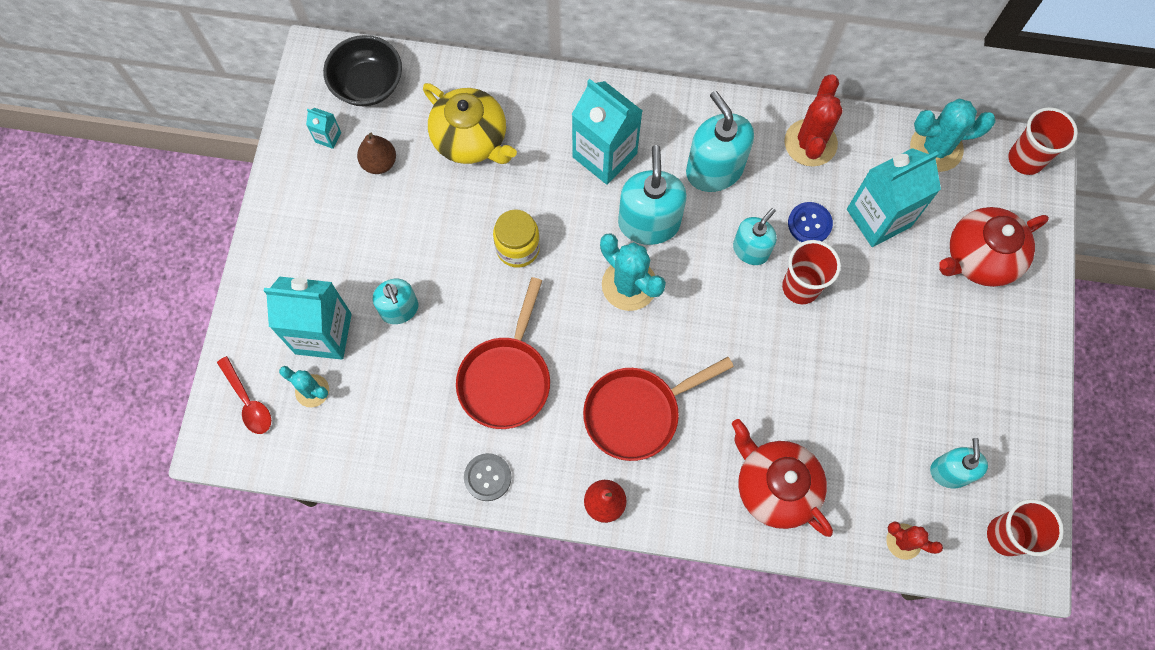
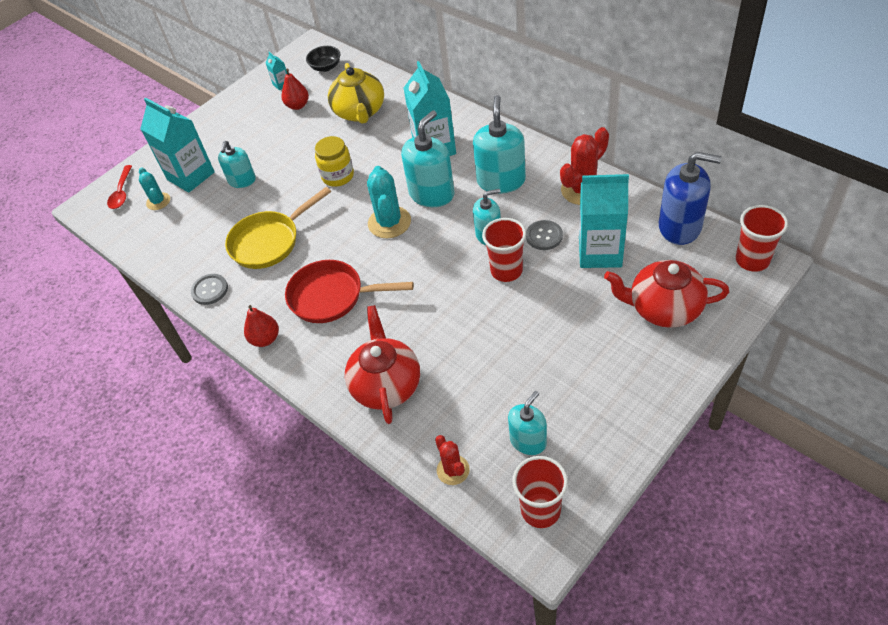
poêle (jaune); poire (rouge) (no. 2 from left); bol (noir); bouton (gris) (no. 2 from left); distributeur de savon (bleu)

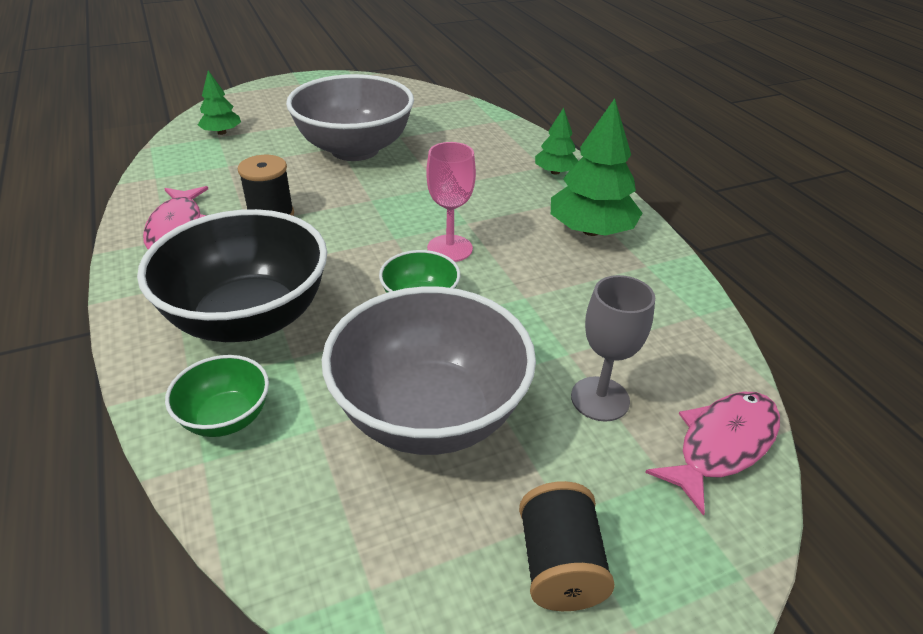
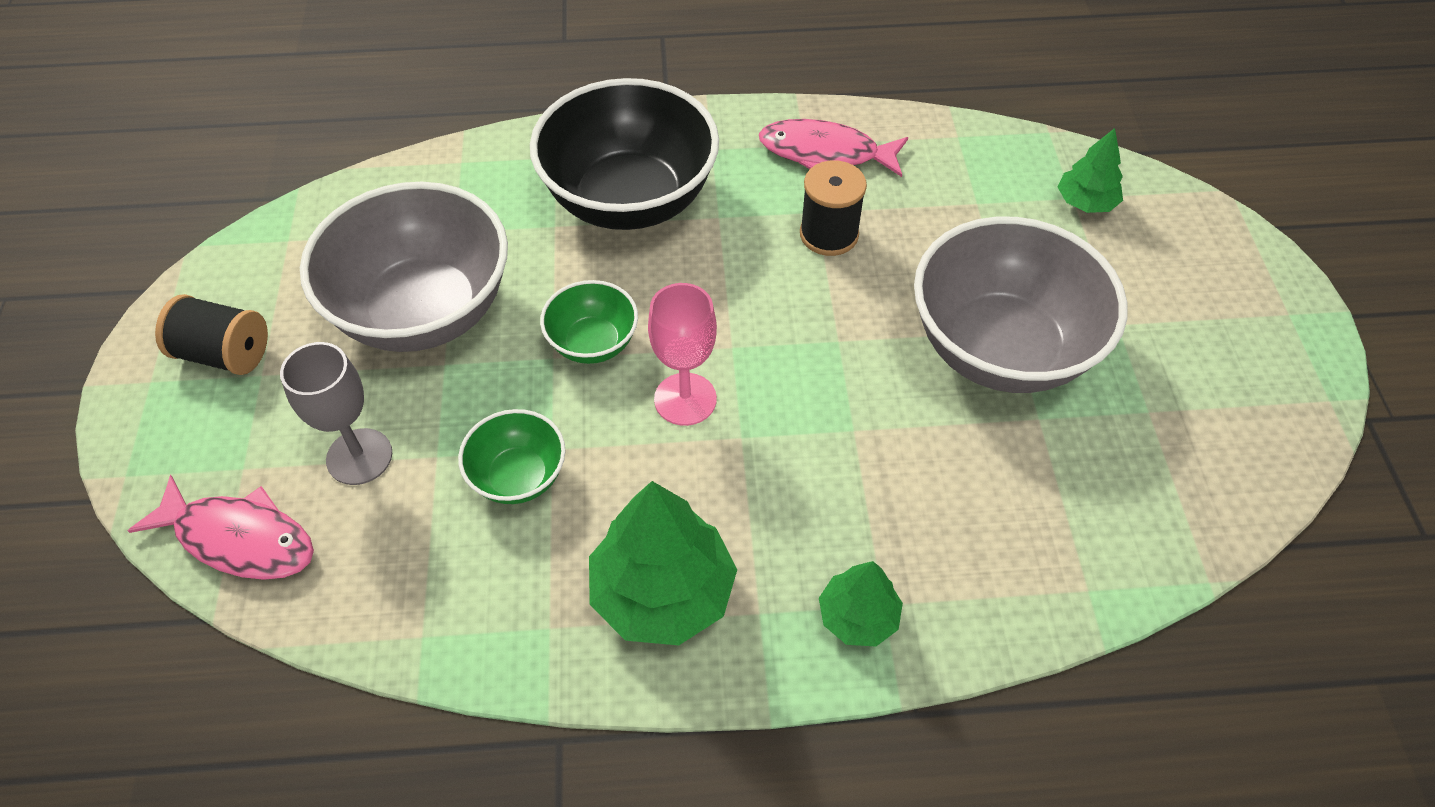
poisson (rose) (no. 1 from left); bol (vert) (no. 1 from left)

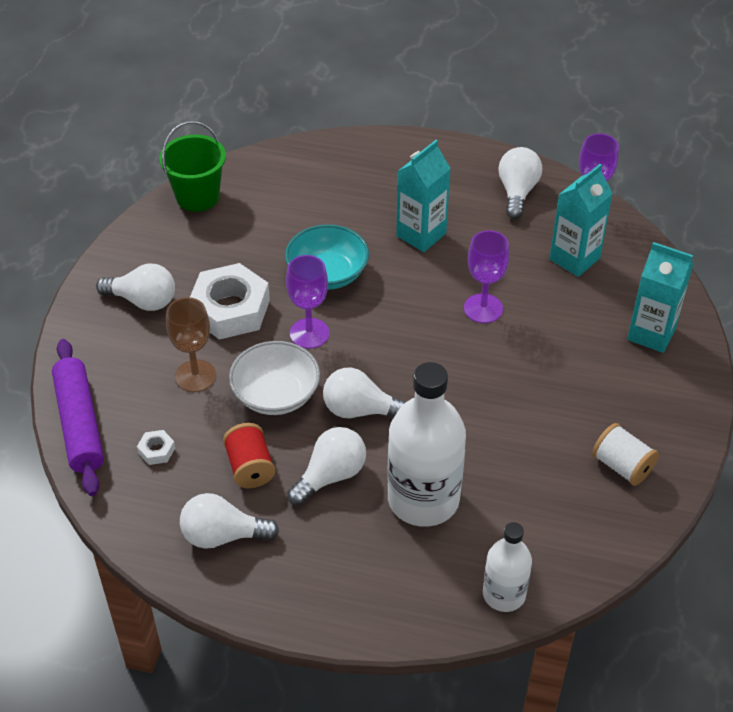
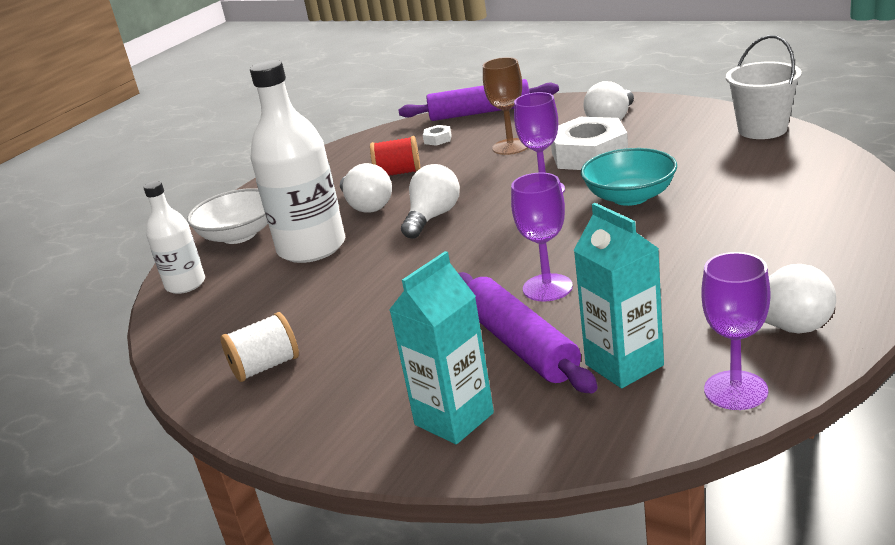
bol (blanc); rouleau à pâtisserie (violet) (no. 2 from left); seau (blanc); ampoule (blanc) (no. 2 from left in the first image); brique de lait (turquoise) (no. 1 from left in the first image)

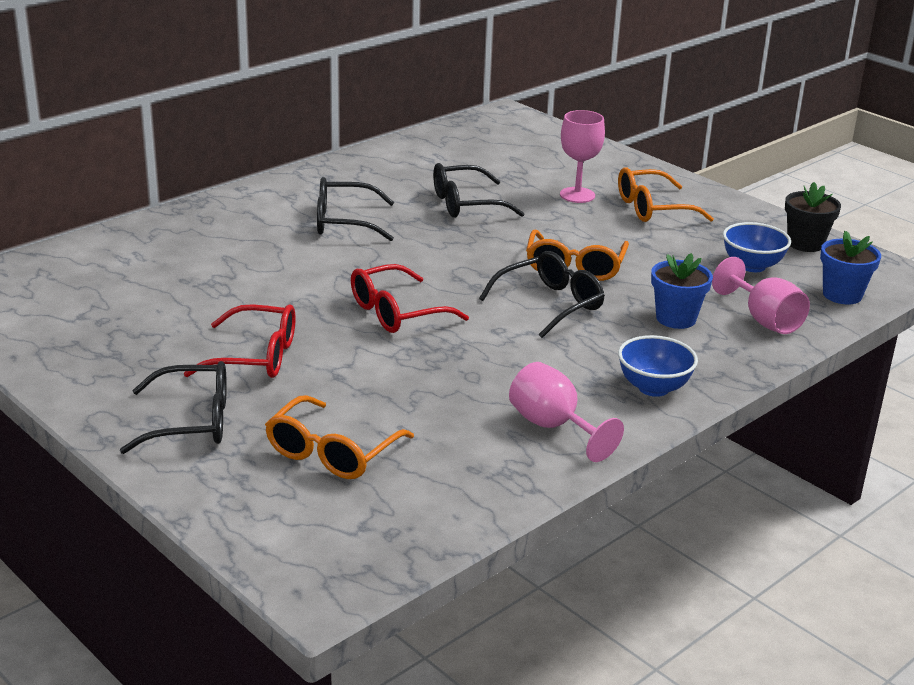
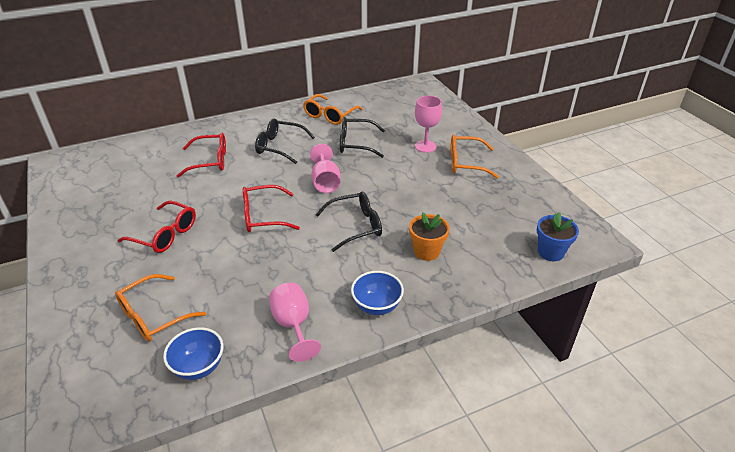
bol (bleu) (no. 1 from left); lunettes (rouge) (no. 2 from left); lunettes (orange) (no. 2 from left); verre à pied (rose) (no. 2 from left); pot de fleurs (orange); lunettes (noir) (no. 1 from left in the first image); pot de fleurs (noir)

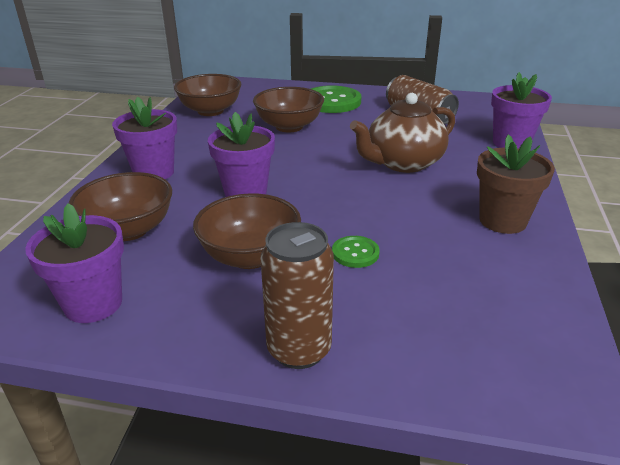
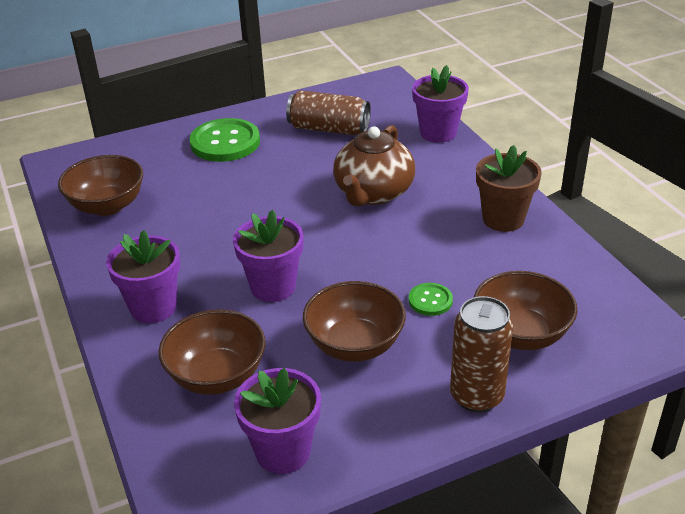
bol (marron) (no. 4 from left)

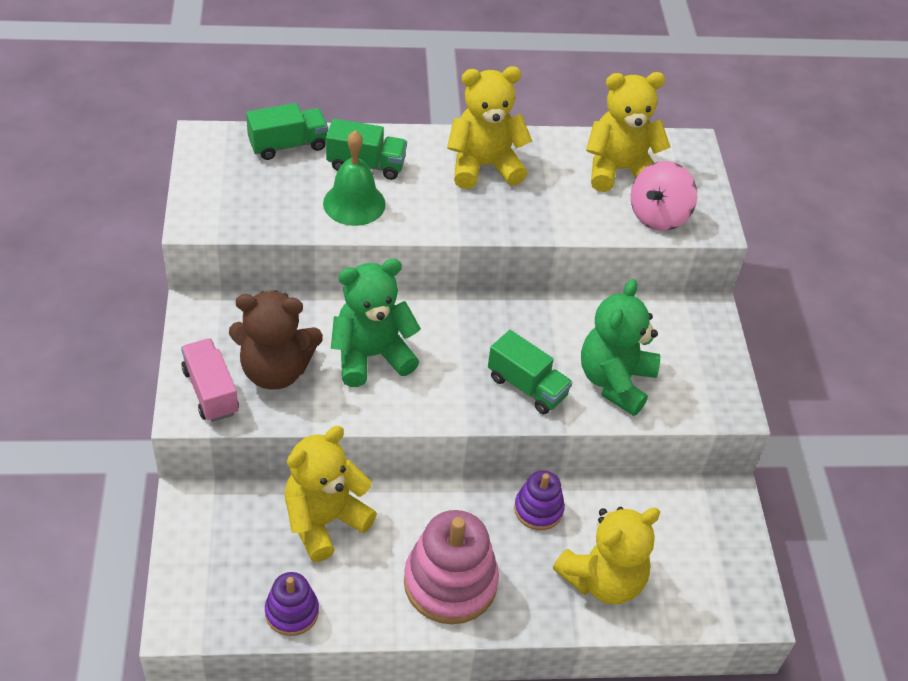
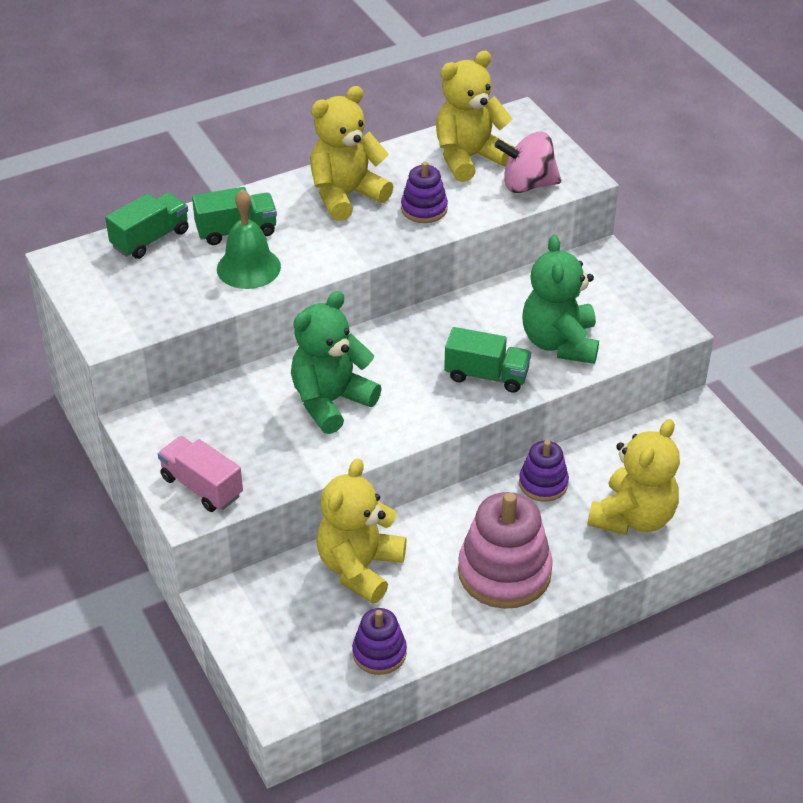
jouet à empiler (violet) (no. 2 from left); toupie (rose); ours en peluche (marron)

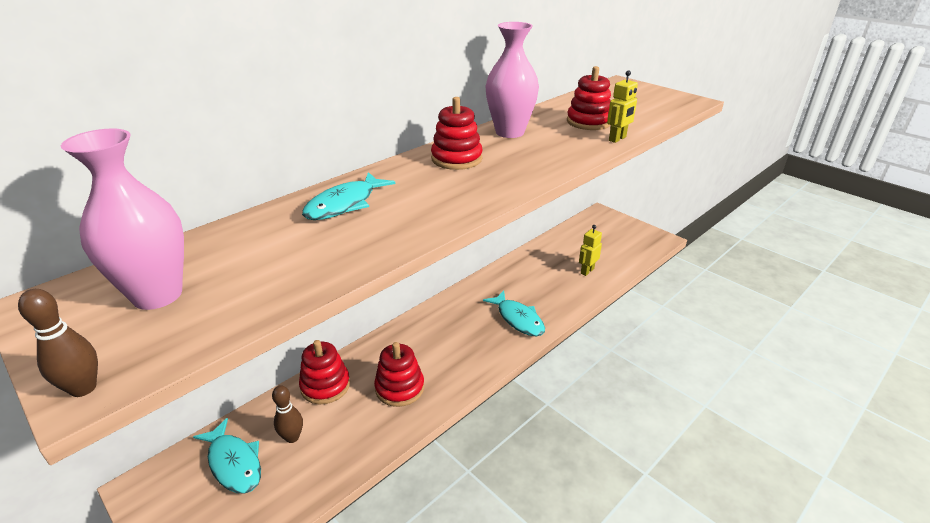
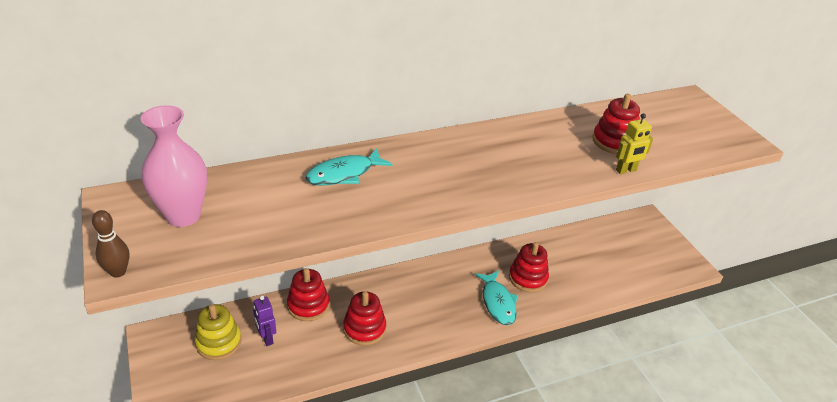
jouet à empiler (jaune); robot (violet); jouet à empiler (rouge) (no. 3 from left); vase (rose) (no. 2 from left in the first image); robot (jaune) (no. 1 from left in the first image)

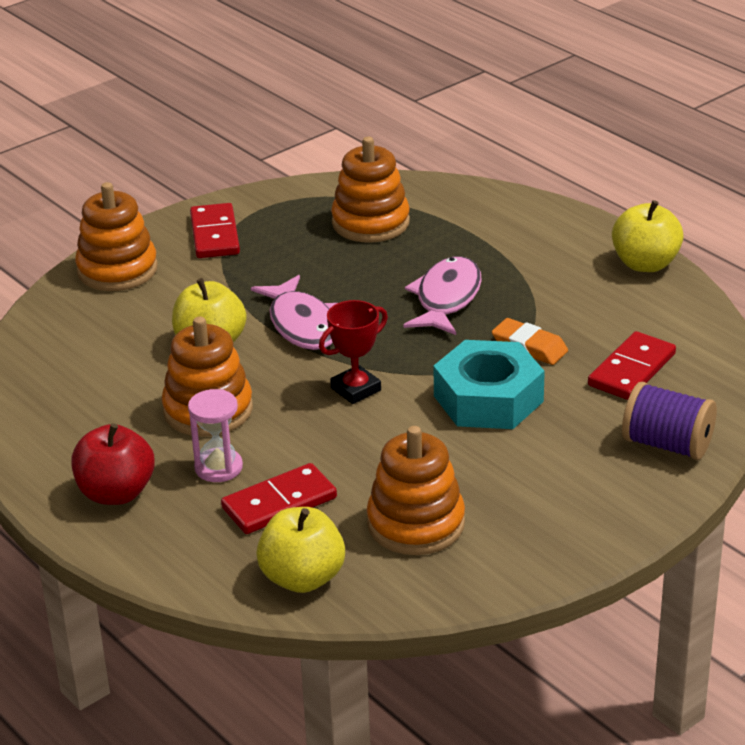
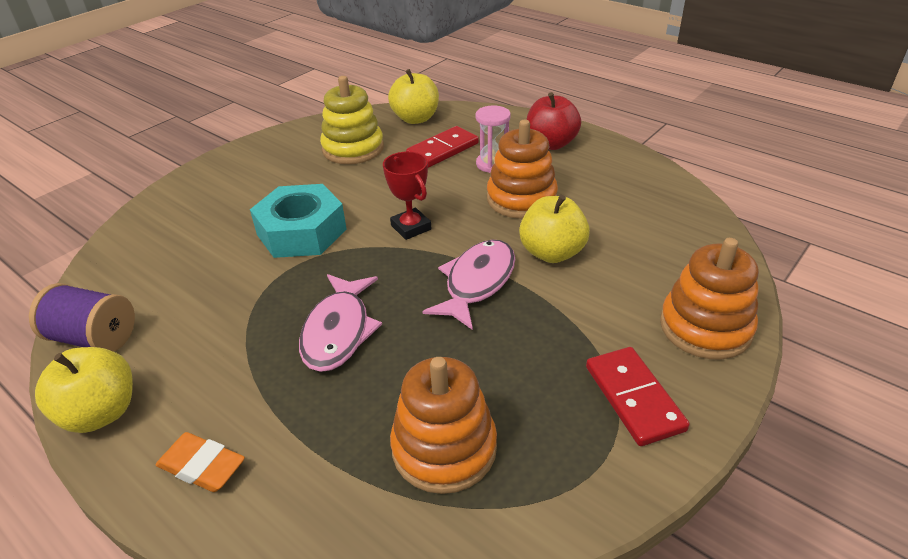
bobine (violet); gomme (orange); jouet à empiler (jaune); trophée (rouge); poisson (rose) (no. 2 from left); domino (rouge) (no. 3 from left in the first image)

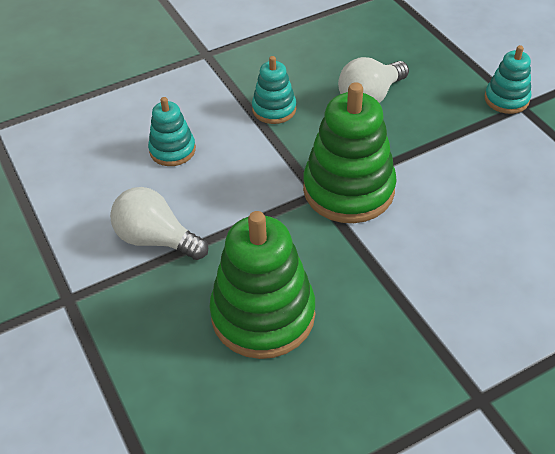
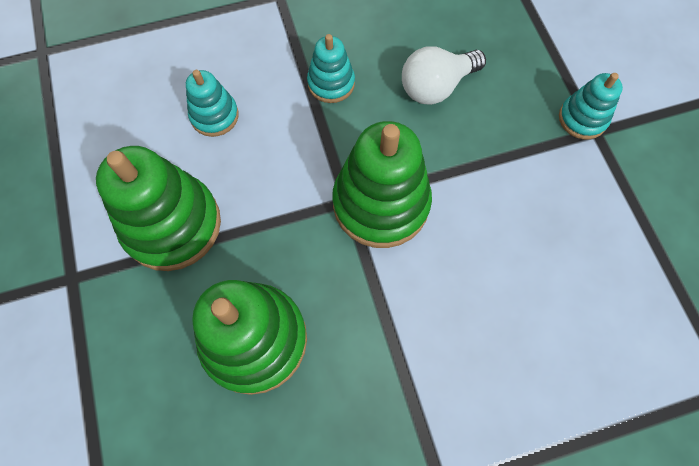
jouet à empiler (vert) (no. 1 from left)

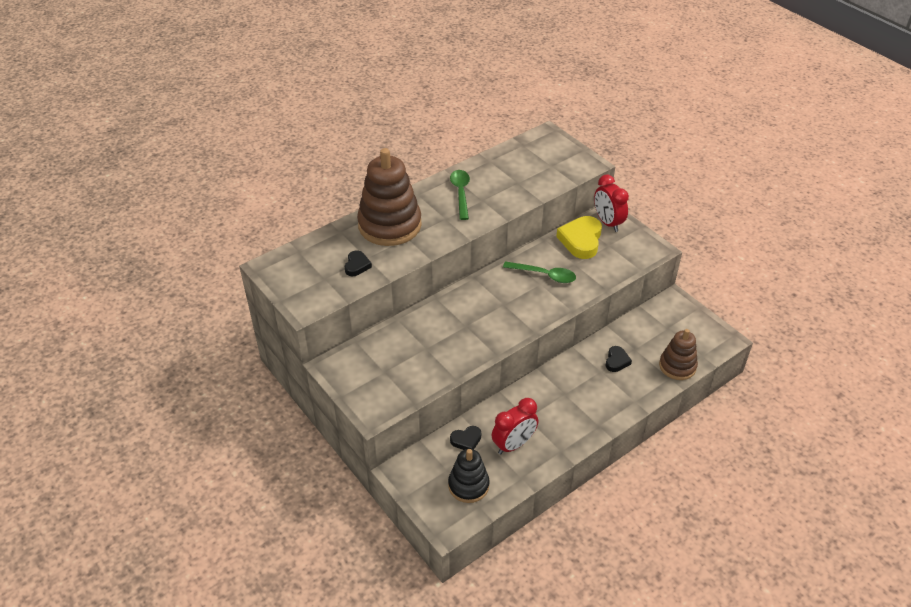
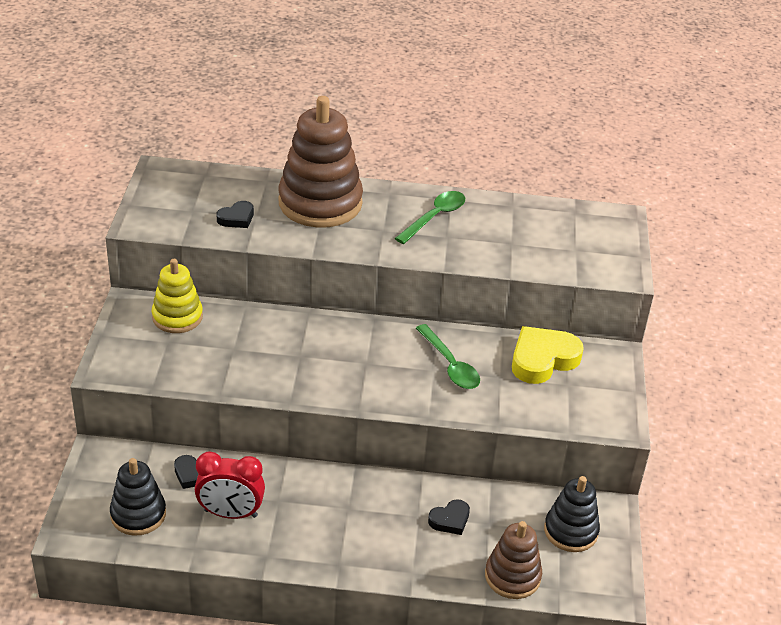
jouet à empiler (jaune); jouet à empiler (noir) (no. 2 from left); réveil (rouge) (no. 2 from left in the first image)

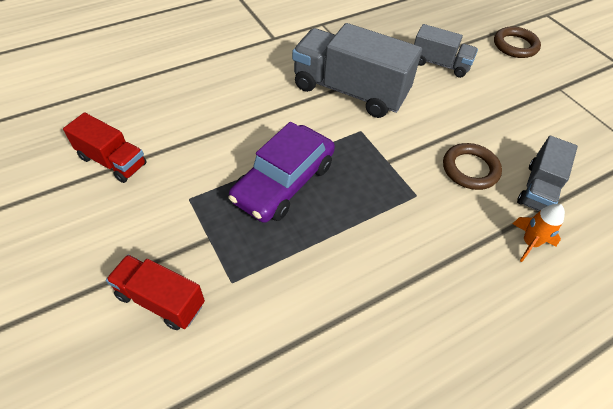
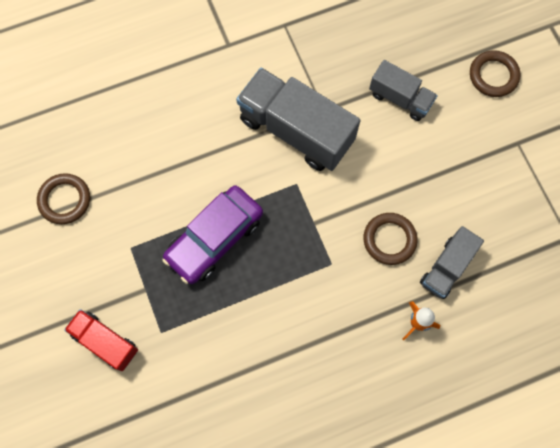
anneau (marron) (no. 1 from left)

